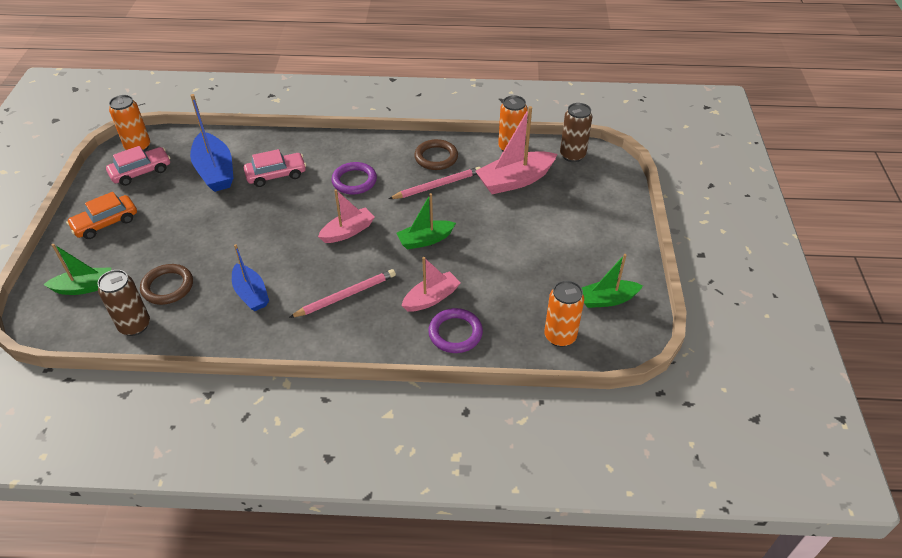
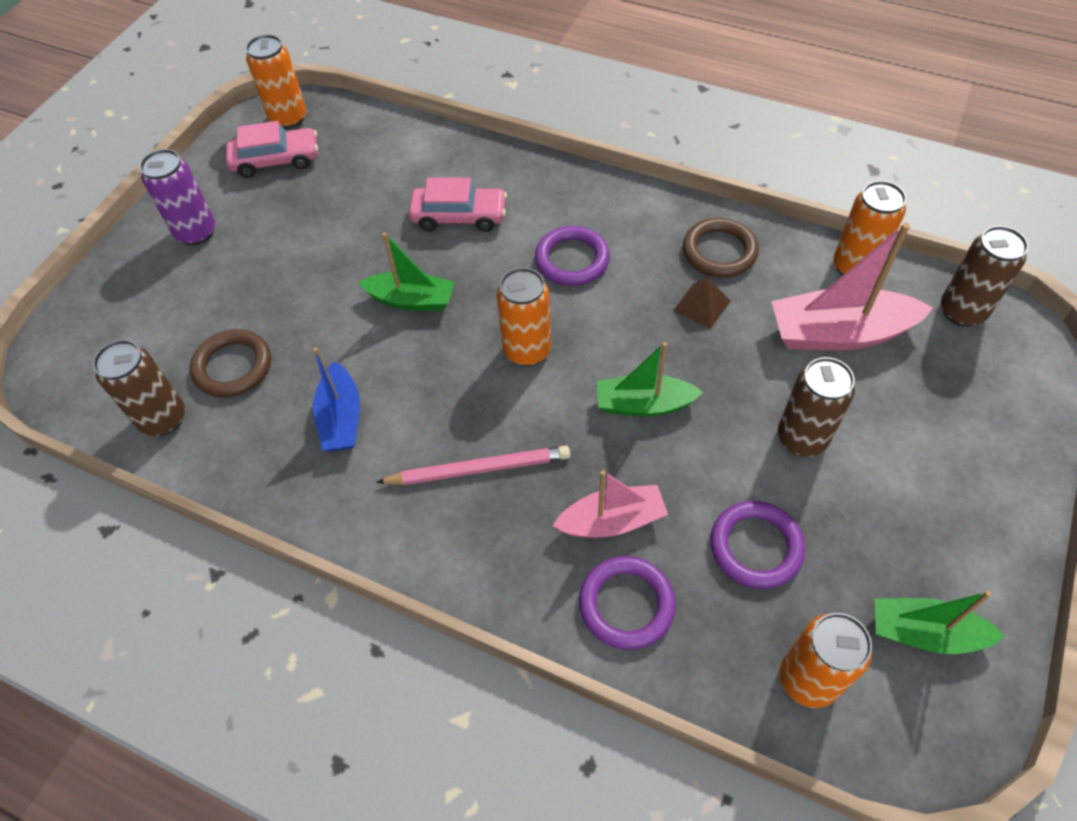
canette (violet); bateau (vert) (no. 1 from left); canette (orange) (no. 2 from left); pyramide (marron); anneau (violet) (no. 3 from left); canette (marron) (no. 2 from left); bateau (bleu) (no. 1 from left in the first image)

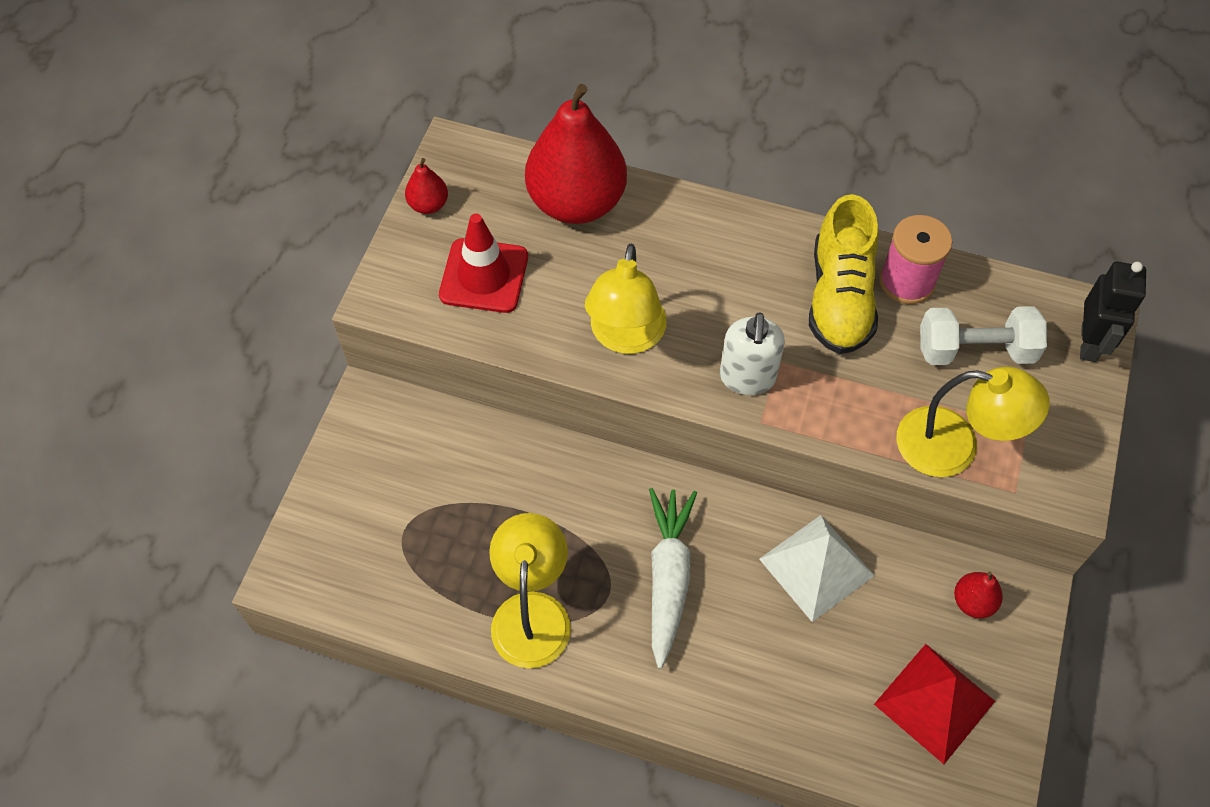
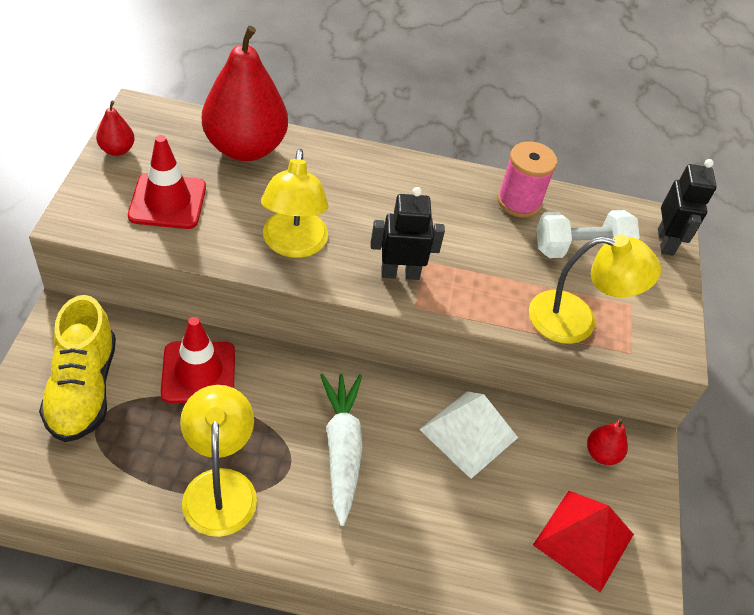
chaussure (jaune); cône de chantier (rouge) (no. 2 from left); robot (noir) (no. 1 from left)

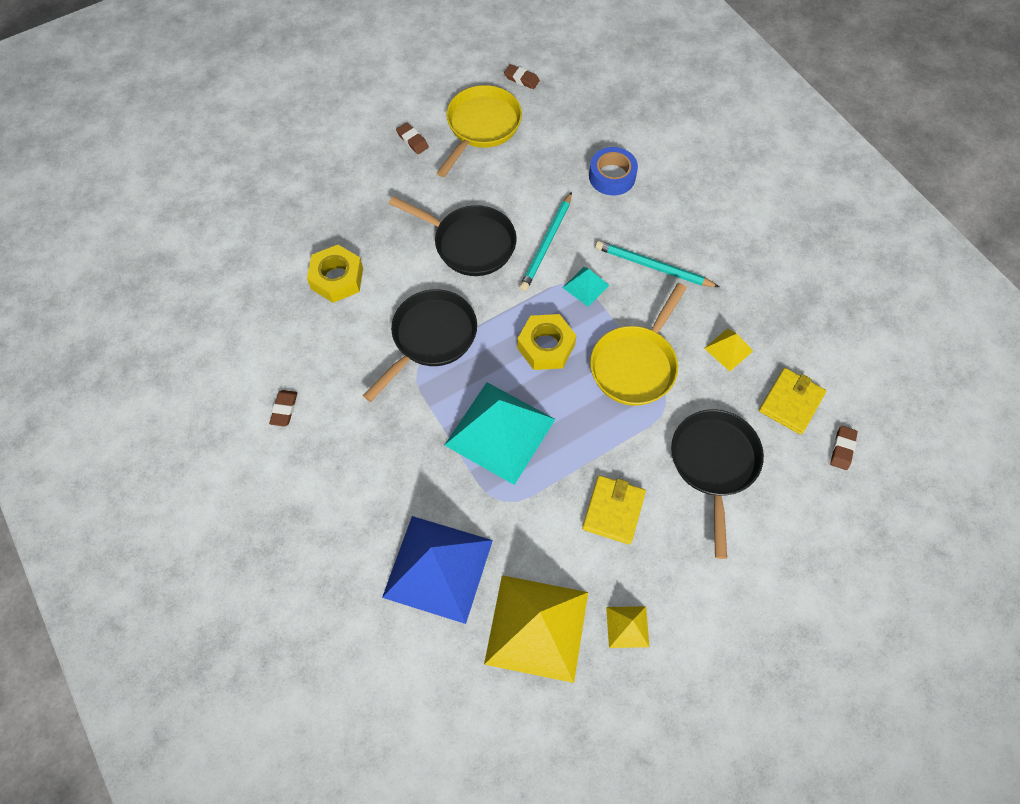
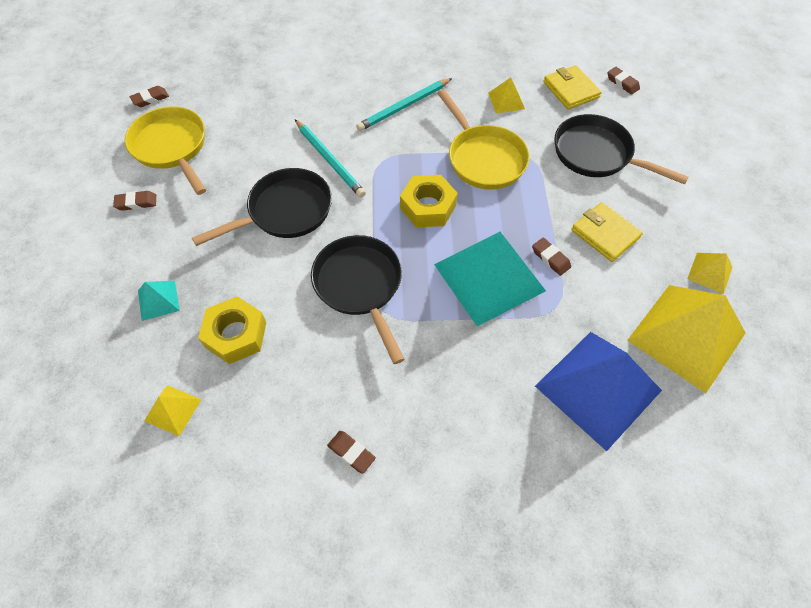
pyramide (turquoise) (no. 1 from left); pyramide (jaune) (no. 1 from left); gomme (marron) (no. 4 from left); ruban adhésif (bleu)

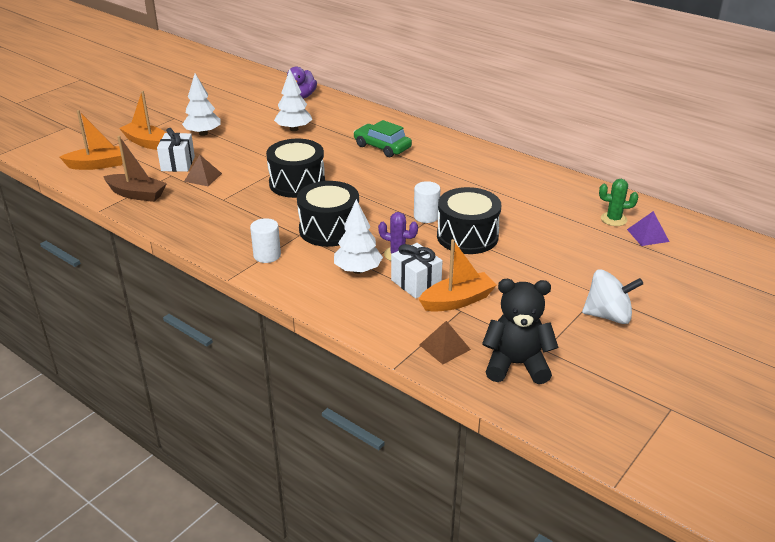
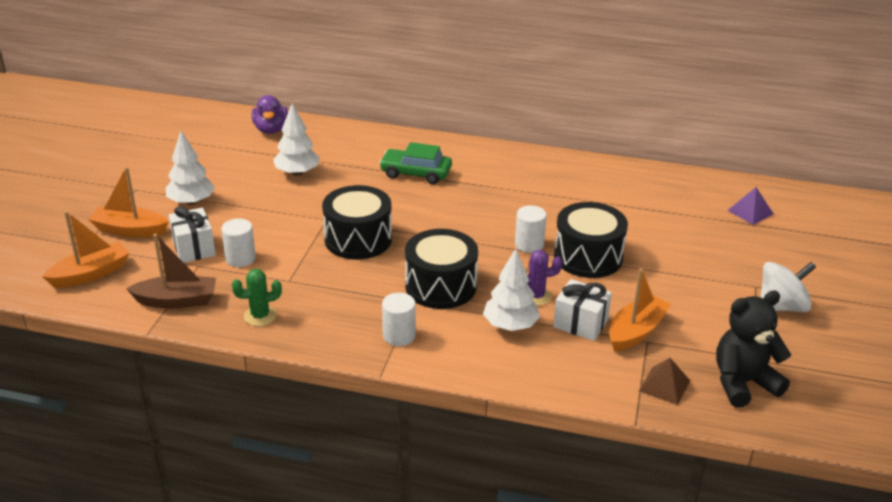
cylindre (blanc) (no. 1 from left); cactus (vert)

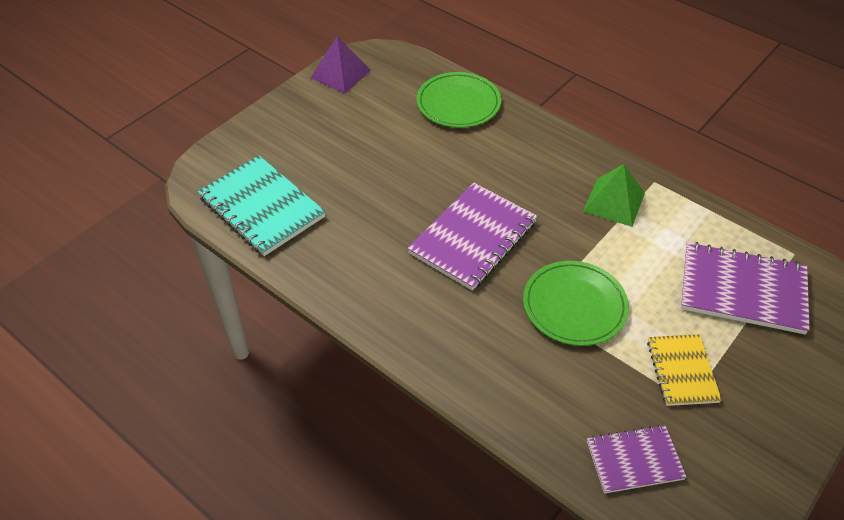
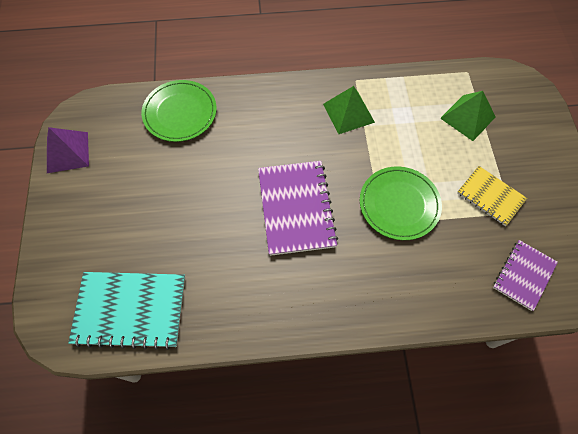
pyramide (vert) (no. 2 from left)

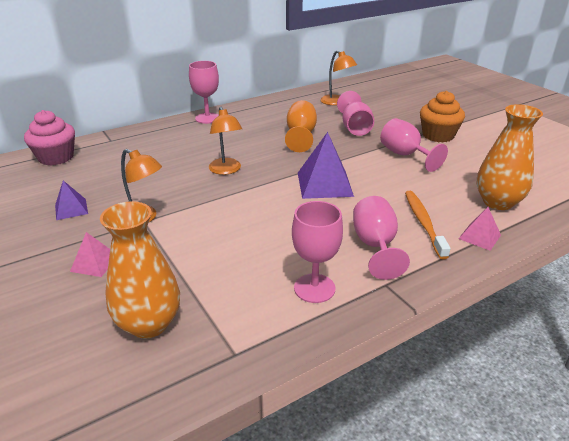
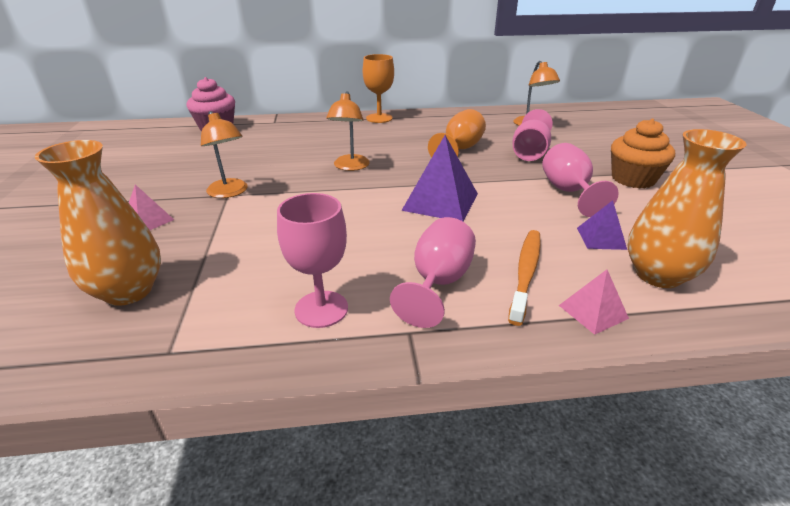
verre à pied (orange) (no. 1 from left); pyramide (violet) (no. 2 from left)

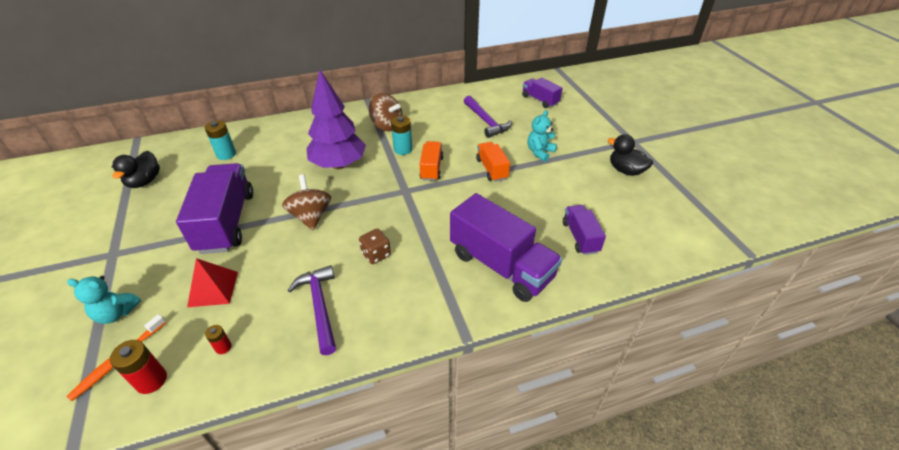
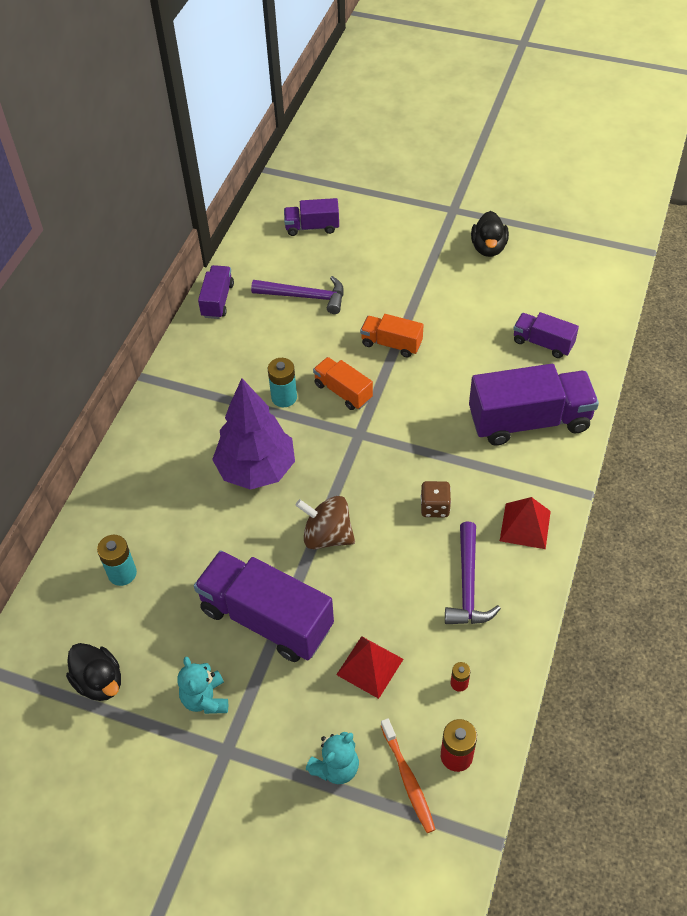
ours en peluche (turquoise) (no. 1 from left); camion (violet) (no. 1 from left); marteau (violet) (no. 2 from left); canard (noir) (no. 2 from left); pyramide (rouge) (no. 2 from left); toupie (marron) (no. 2 from left in the first image)

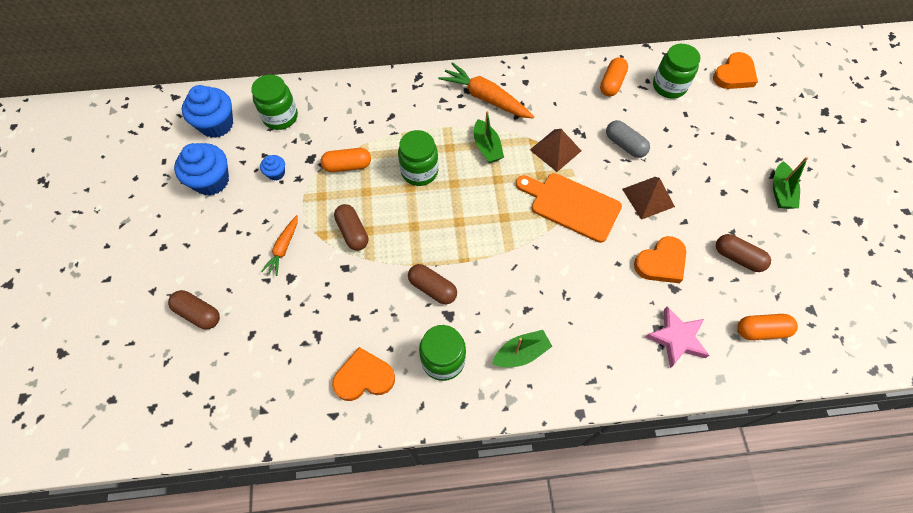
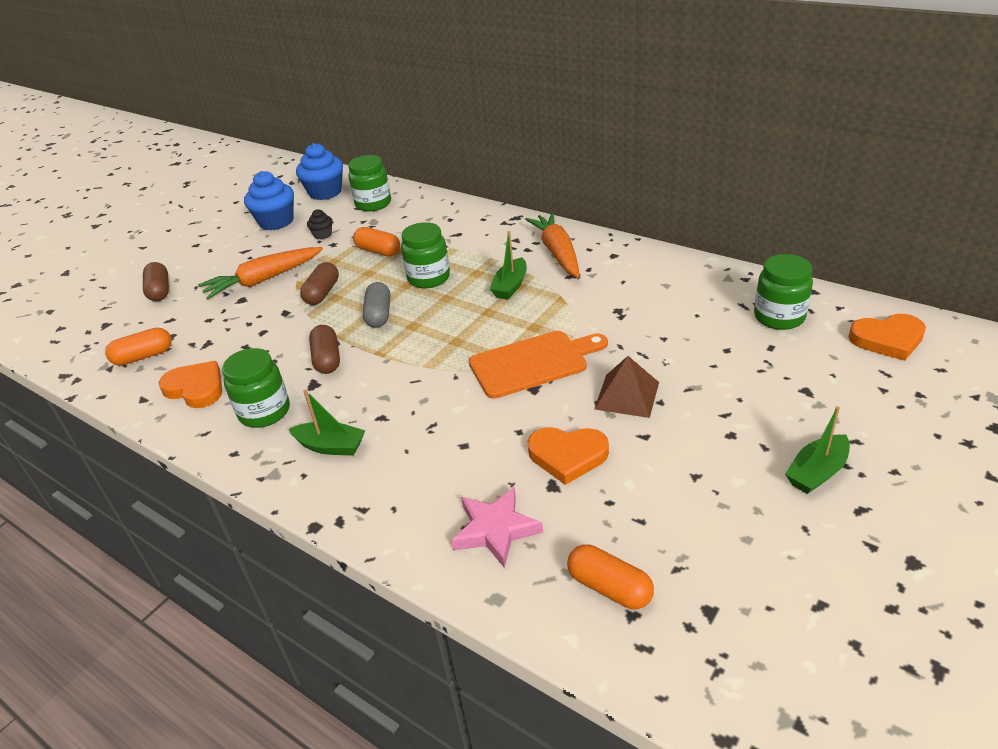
gélule (orange) (no. 1 from left); carotte (orange) (no. 1 from left); muffin (noir); gélule (gris); planche à découper (orange); pyramide (marron) (no. 1 from left in the first image); gélule (marron) (no. 4 from left in the first image)

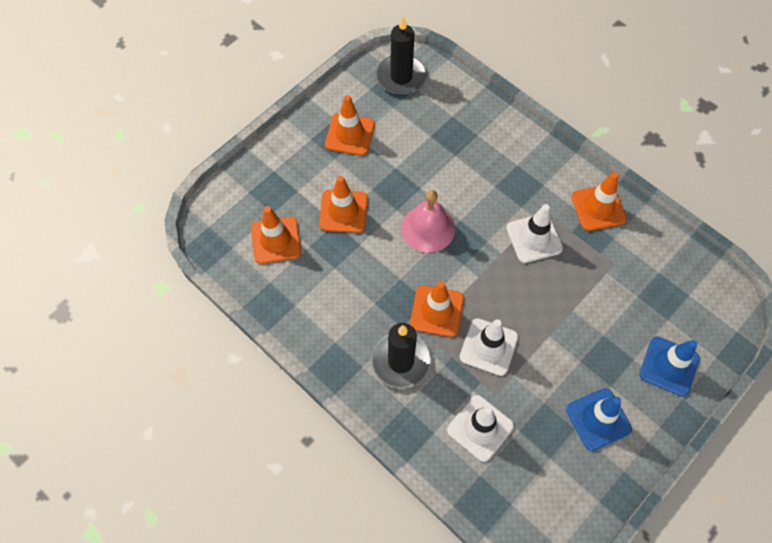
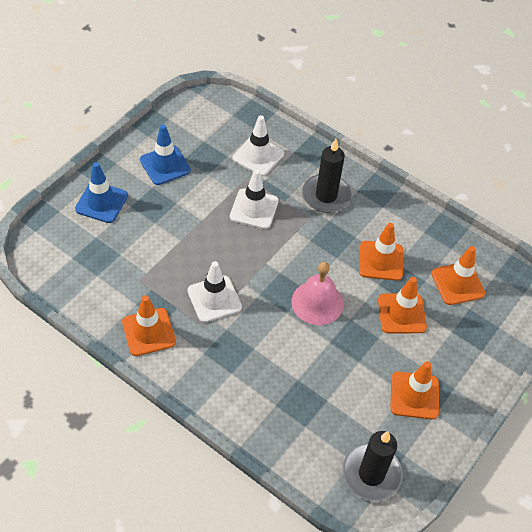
cône de chantier (orange) (no. 2 from left)

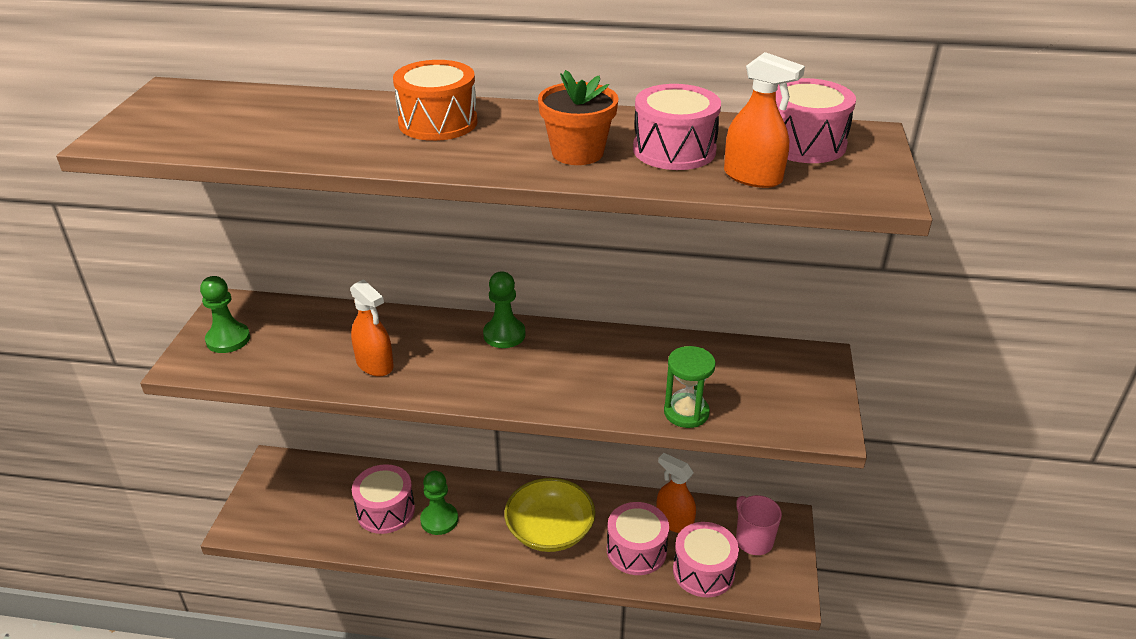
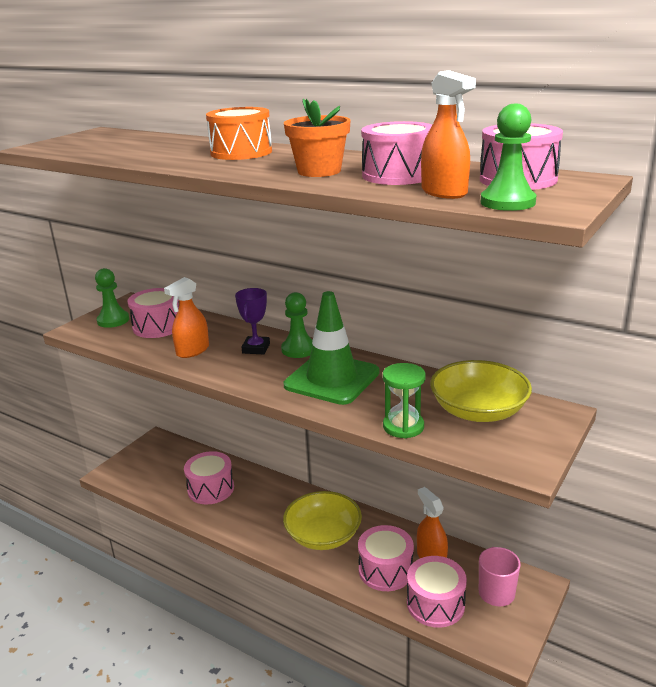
tambour (rose) (no. 1 from left); vaporisateur (orange) (no. 1 from left); trophée (violet); cône de chantier (vert); bol (jaune) (no. 2 from left); pion (vert) (no. 3 from left)

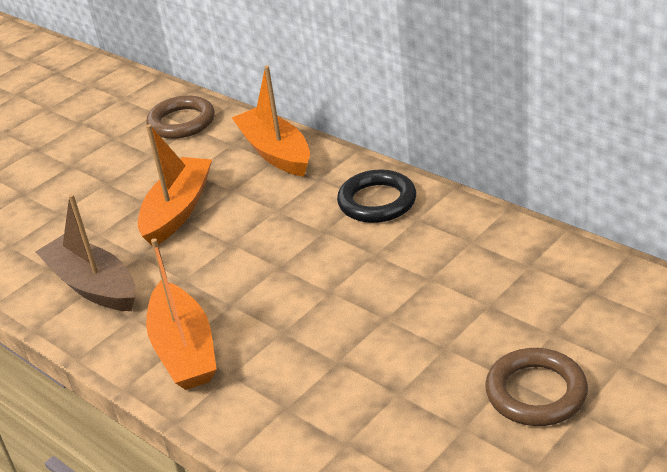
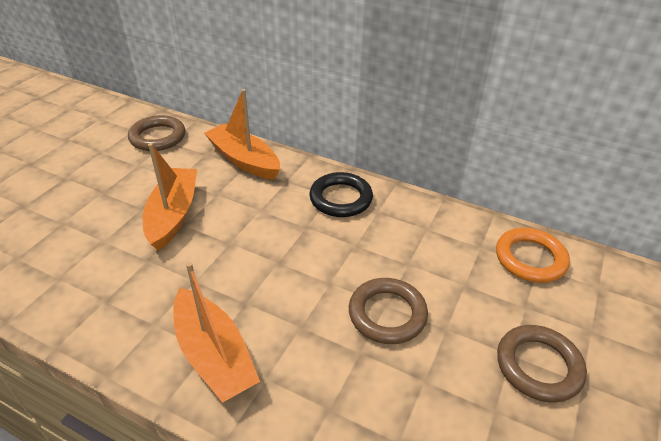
anneau (marron) (no. 2 from left); anneau (orange); bateau (marron)

